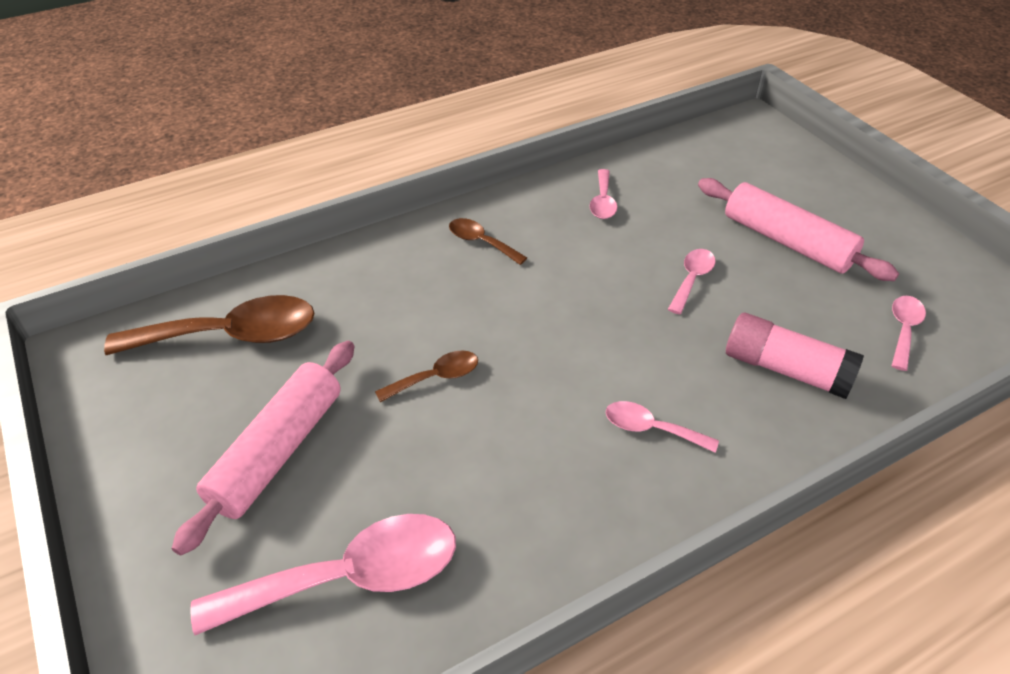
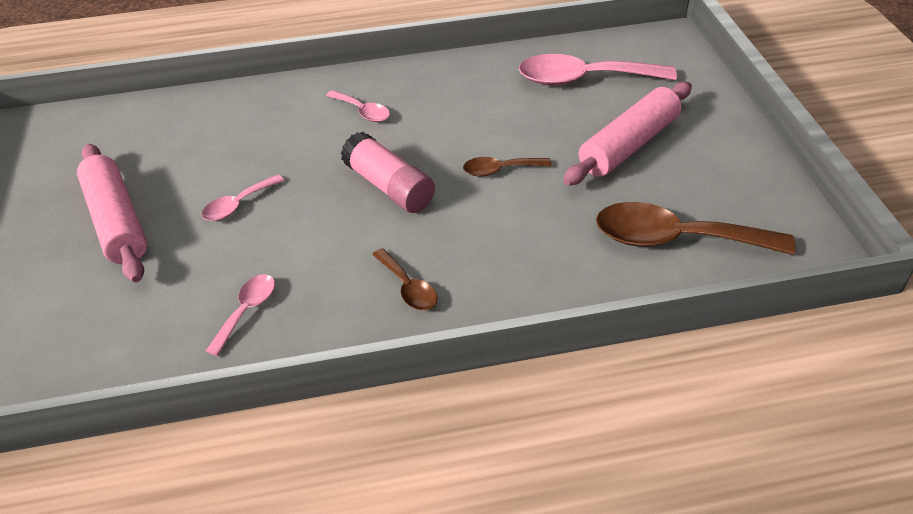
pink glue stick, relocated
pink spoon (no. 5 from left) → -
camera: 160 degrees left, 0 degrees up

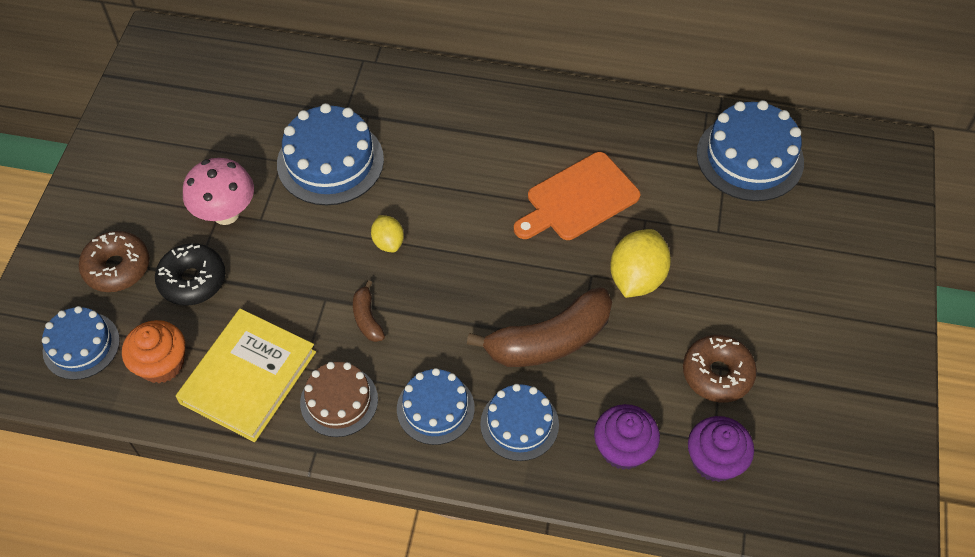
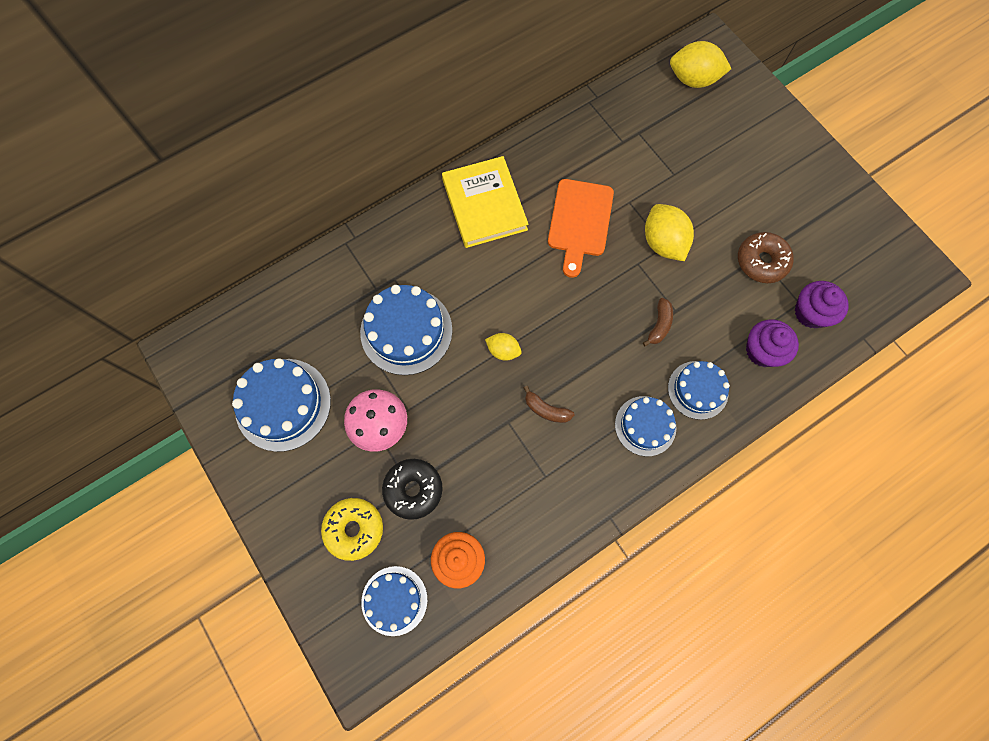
brown donut (no. 1 from left) → yellow donut
yellow book, relocated
brown cake → -
brown banana (no. 2 from left), x0.46
blue cake (no. 5 from left in the first image) → blue cake (no. 1 from left), relocated
- → yellow lemon (no. 3 from left)
camera: 45 degrees left, 15 degrees up

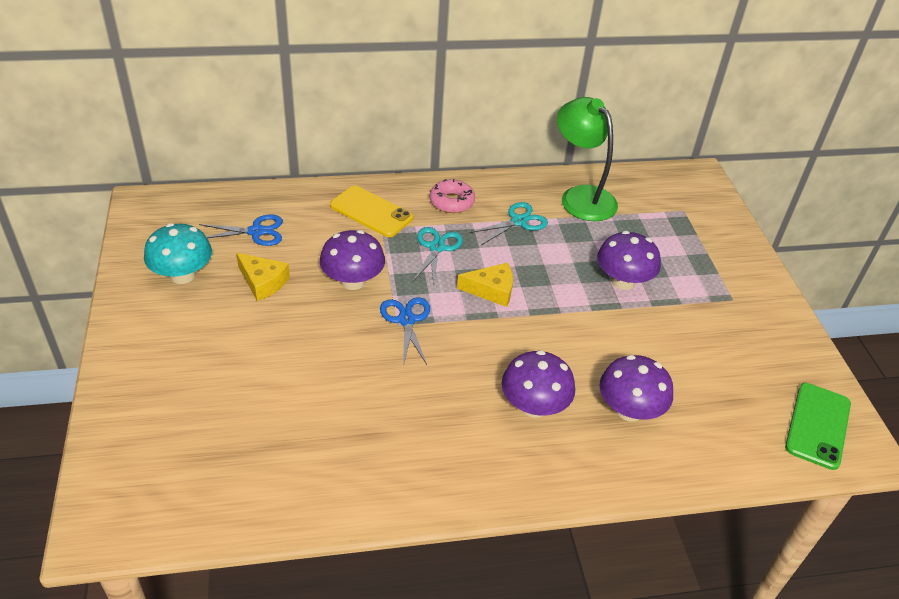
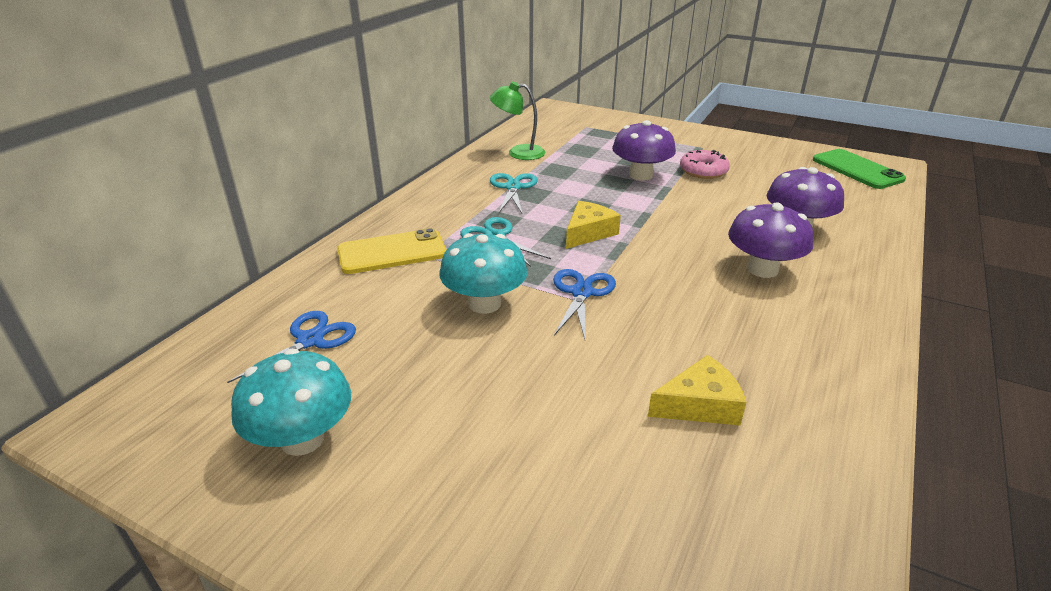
yellow cheese (no. 1 from left in the first image) → yellow cheese (no. 2 from left), relocated
purple mushroom (no. 1 from left) → turquoise mushroom (no. 2 from left)
blue scissors (no. 2 from left), 75 degrees clockwise
pink donut, relocated
green lamp, x0.64
camera: 50 degrees left, 10 degrees down

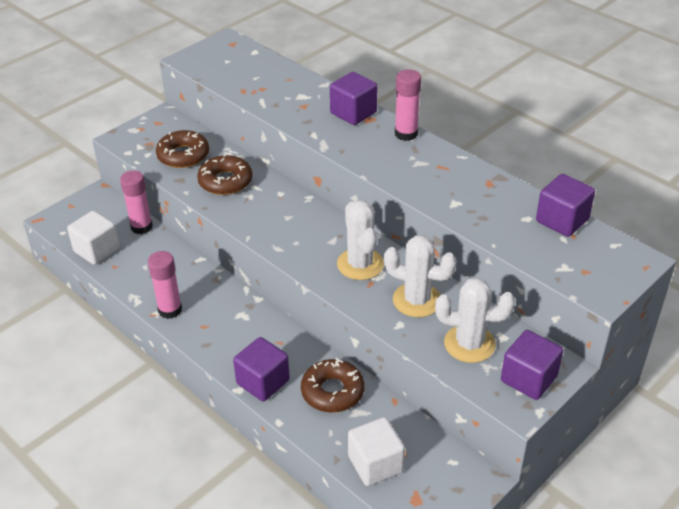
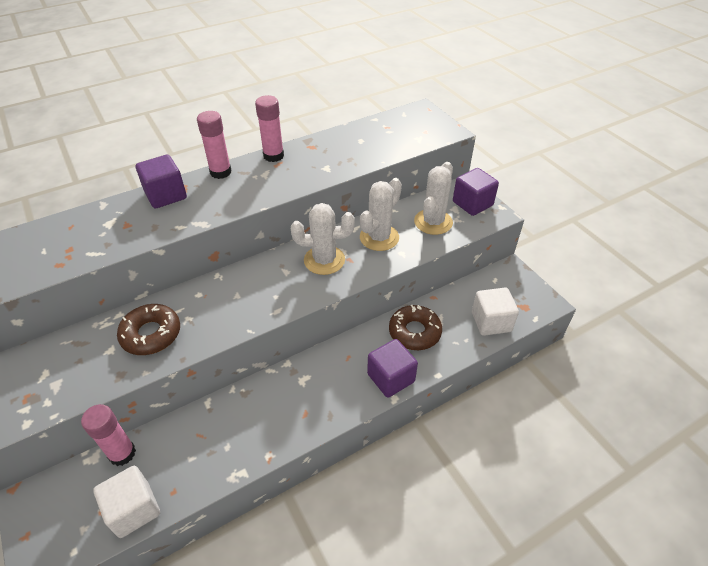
pink glue stick (no. 2 from left in the first image) → pink glue stick (no. 3 from left), relocated
brown donut (no. 1 from left) → -
purple cube (no. 4 from left) → -
camera: 75 degrees left, 5 degrees up

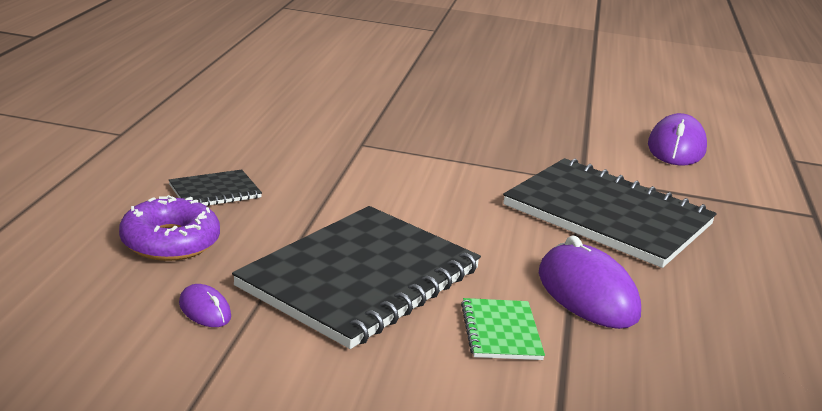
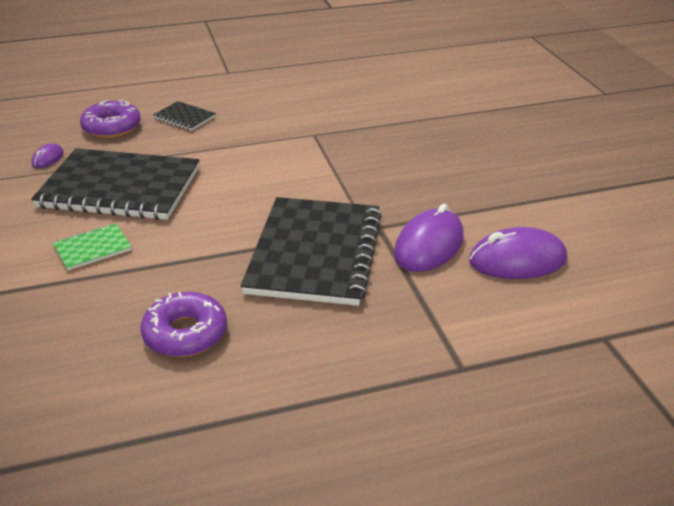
purple mouse (no. 2 from left), relocated
- → purple donut (no. 2 from left)
camera: 65 degrees right, 10 degrees up

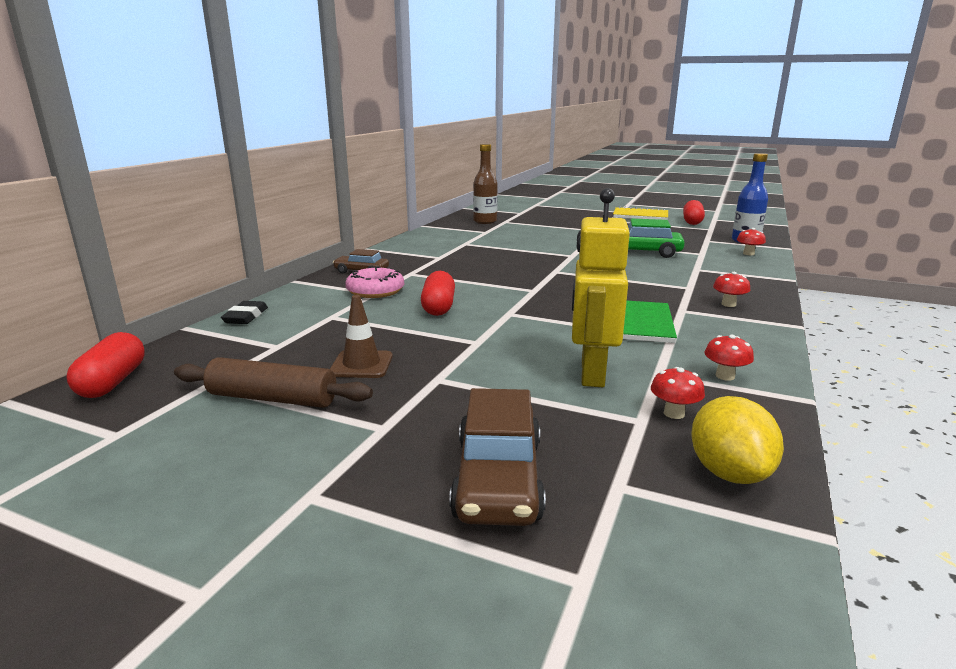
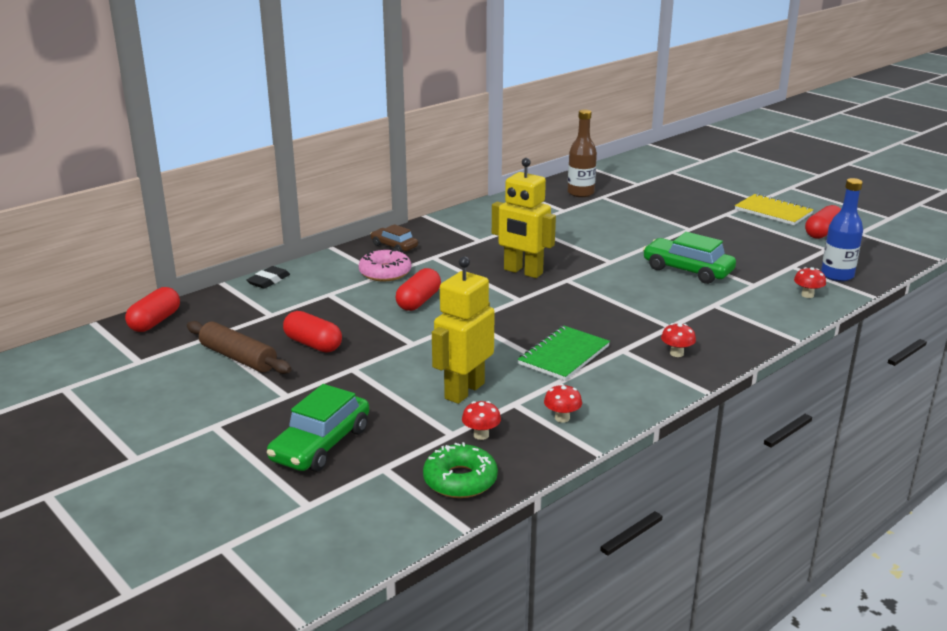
brown traffic cone → red capsule (no. 2 from left)
brown car (no. 2 from left) → green car (no. 1 from left)
yellow lemon → green donut
- → yellow robot (no. 2 from left)
camera: 25 degrees right, 5 degrees up

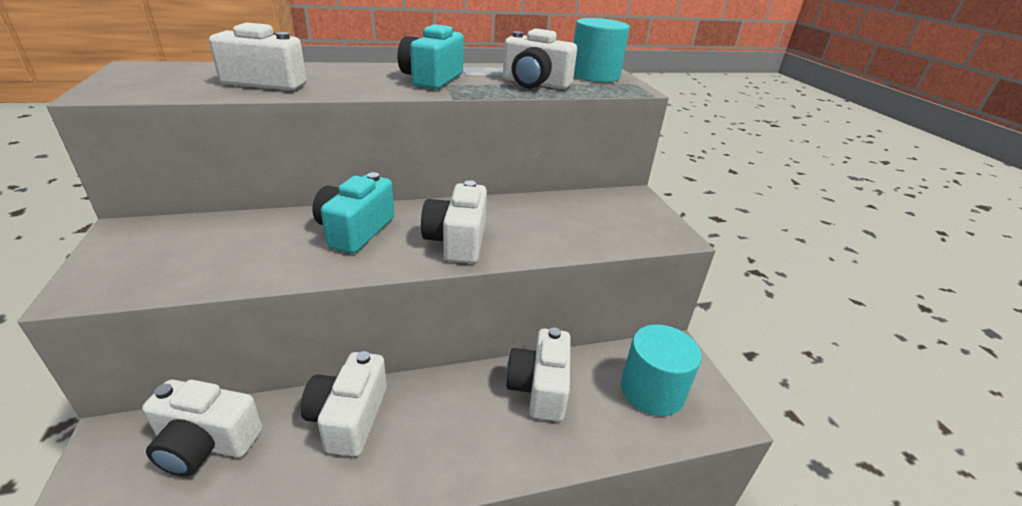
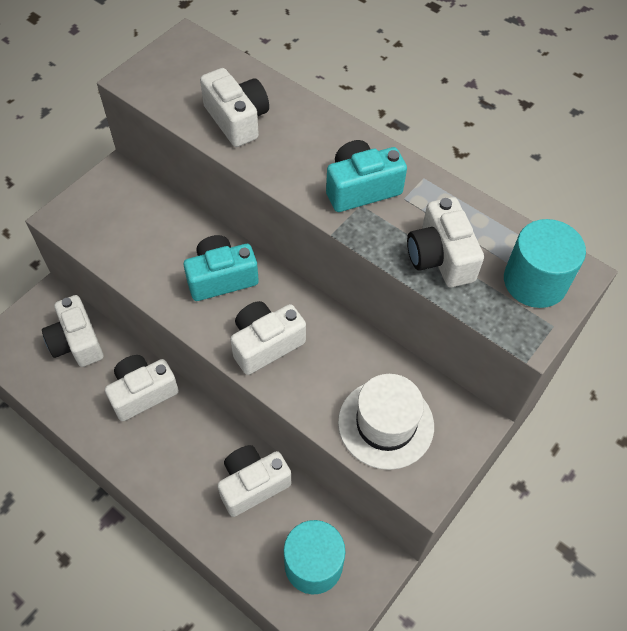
- → white hat
camera: 55 degrees right, 25 degrees up

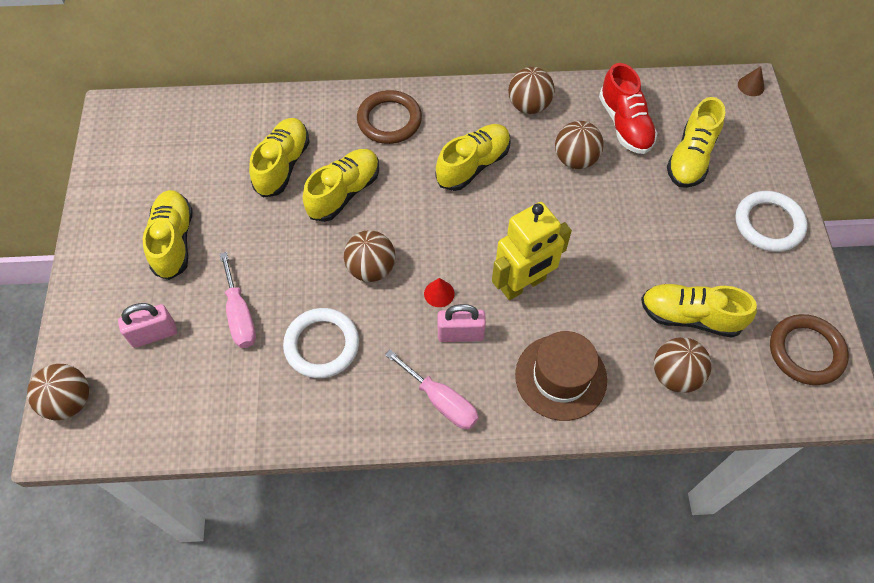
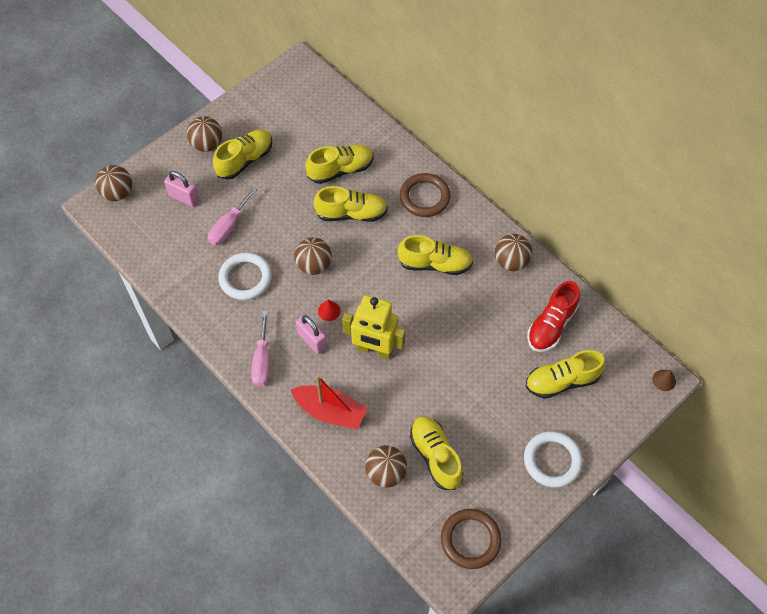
brown hat → red boat
brown ball (no. 4 from left in the first image) → brown ball (no. 2 from left), relocated
camera: 50 degrees right, 0 degrees up

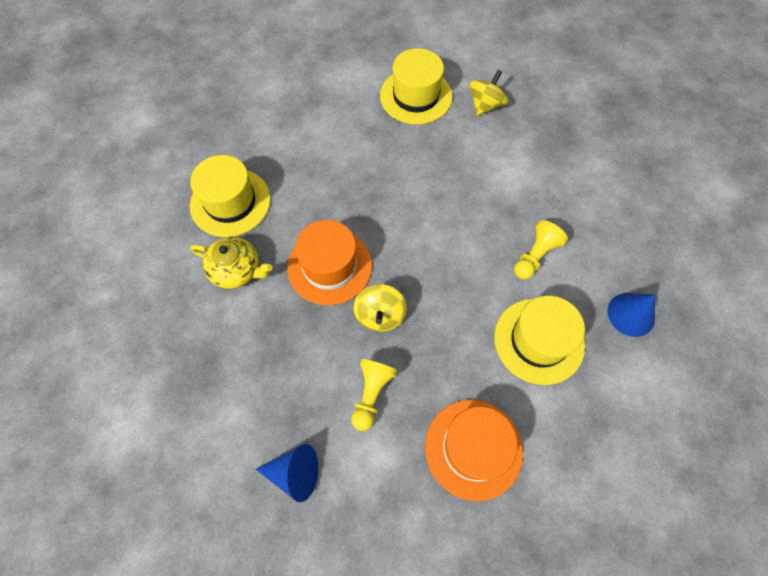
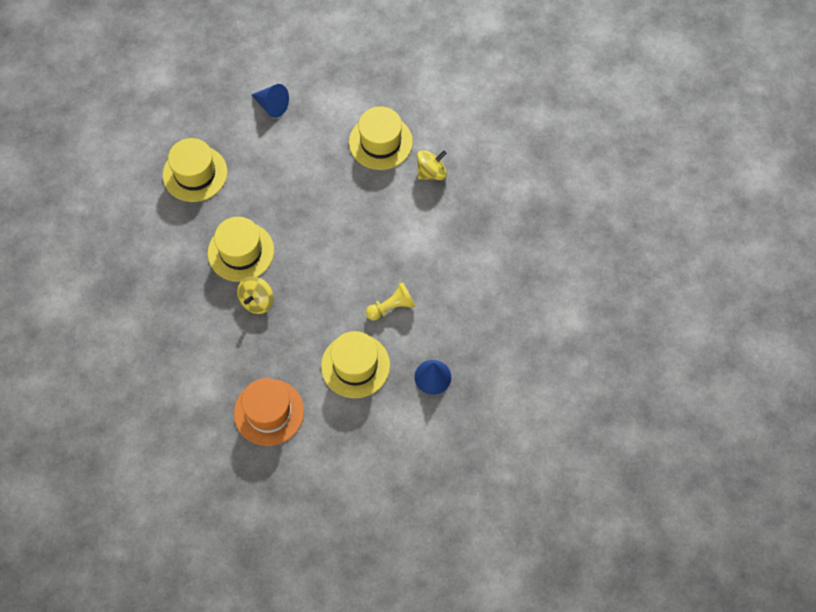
yellow teapot → -
blue cone (no. 1 from left), relocated
orange hat (no. 1 from left) → yellow hat (no. 2 from left)
yellow pawn (no. 1 from left) → -
camera: 25 degrees right, 0 degrees up

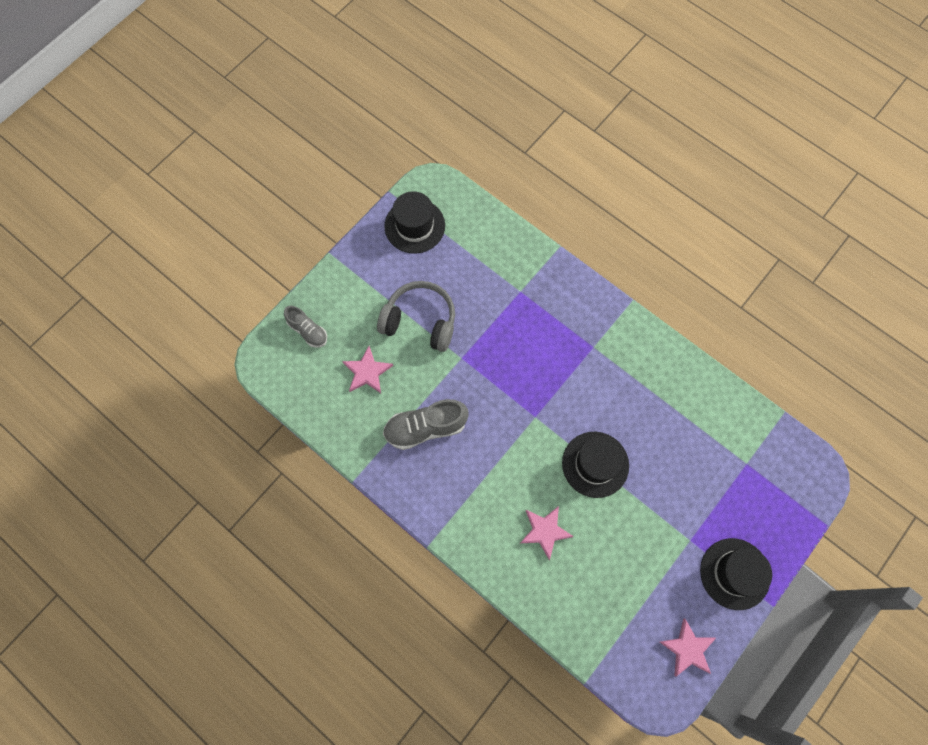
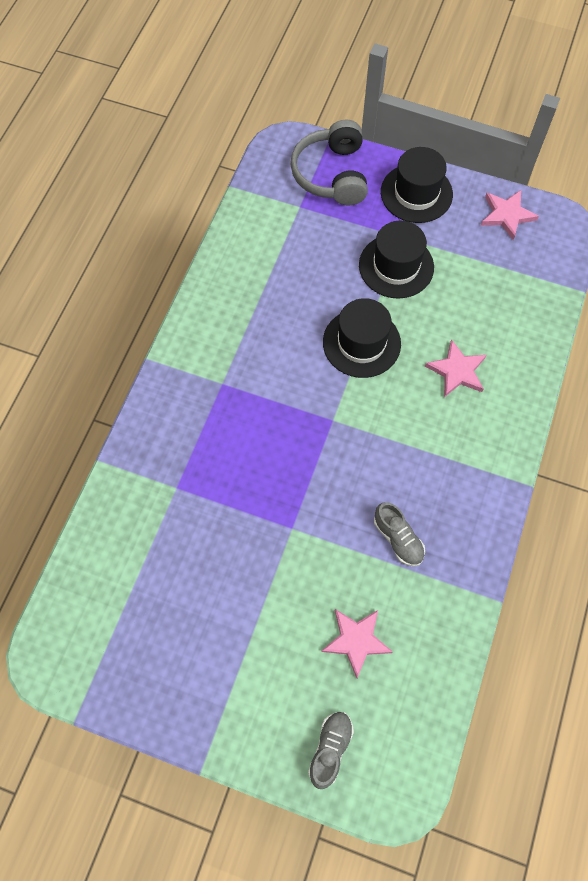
grey headphones, relocated
grey shoe (no. 2 from left), x0.62
black hat (no. 1 from left in the first image) → black hat (no. 2 from left), relocated
camera: 110 degrees left, 5 degrees down

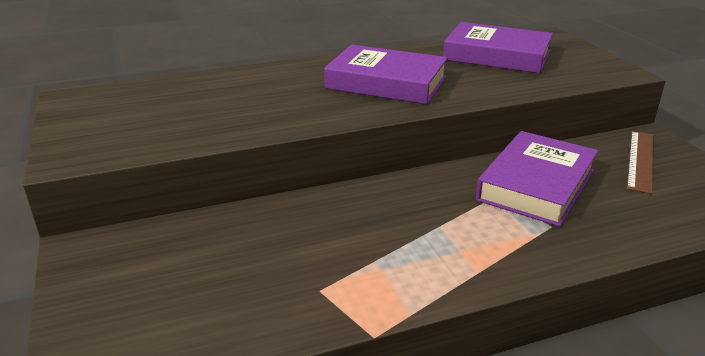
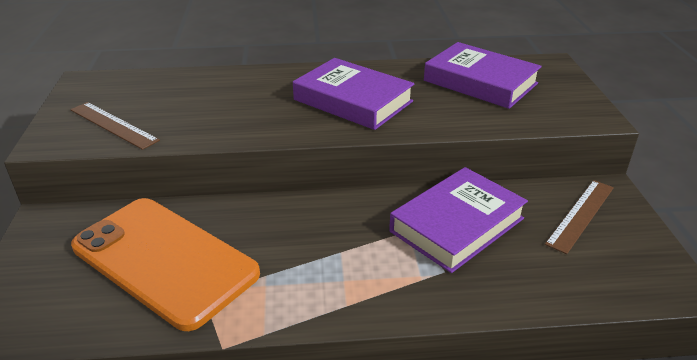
- → brown ruler (no. 1 from left)
- → orange phone
camera: 15 degrees right, 5 degrees up

